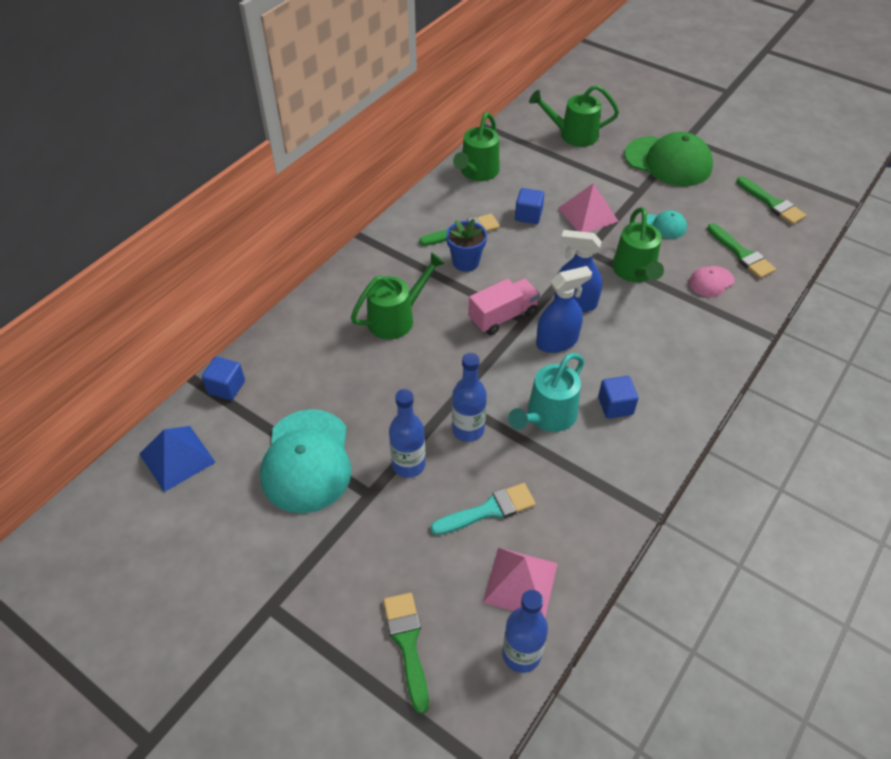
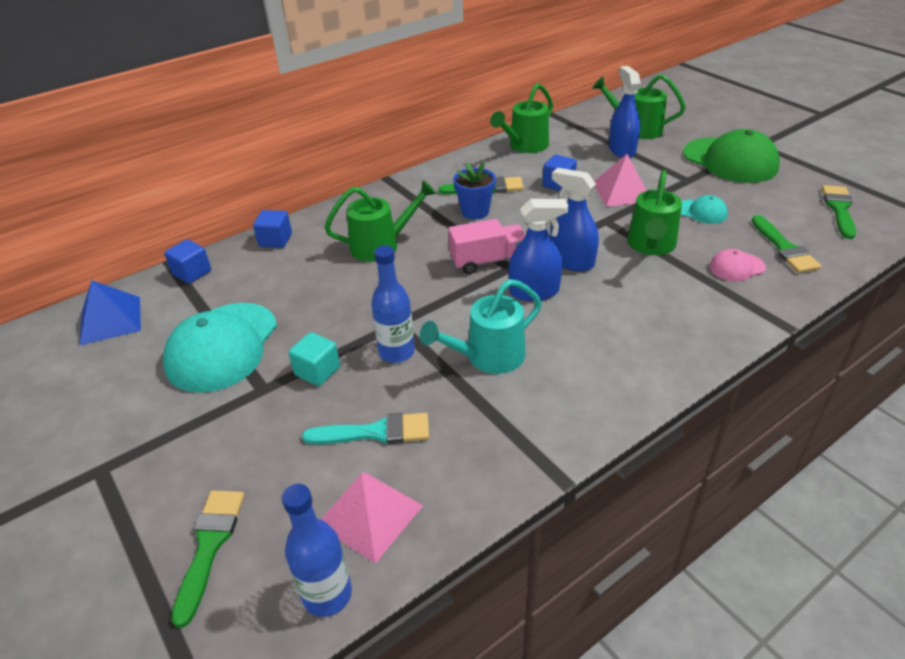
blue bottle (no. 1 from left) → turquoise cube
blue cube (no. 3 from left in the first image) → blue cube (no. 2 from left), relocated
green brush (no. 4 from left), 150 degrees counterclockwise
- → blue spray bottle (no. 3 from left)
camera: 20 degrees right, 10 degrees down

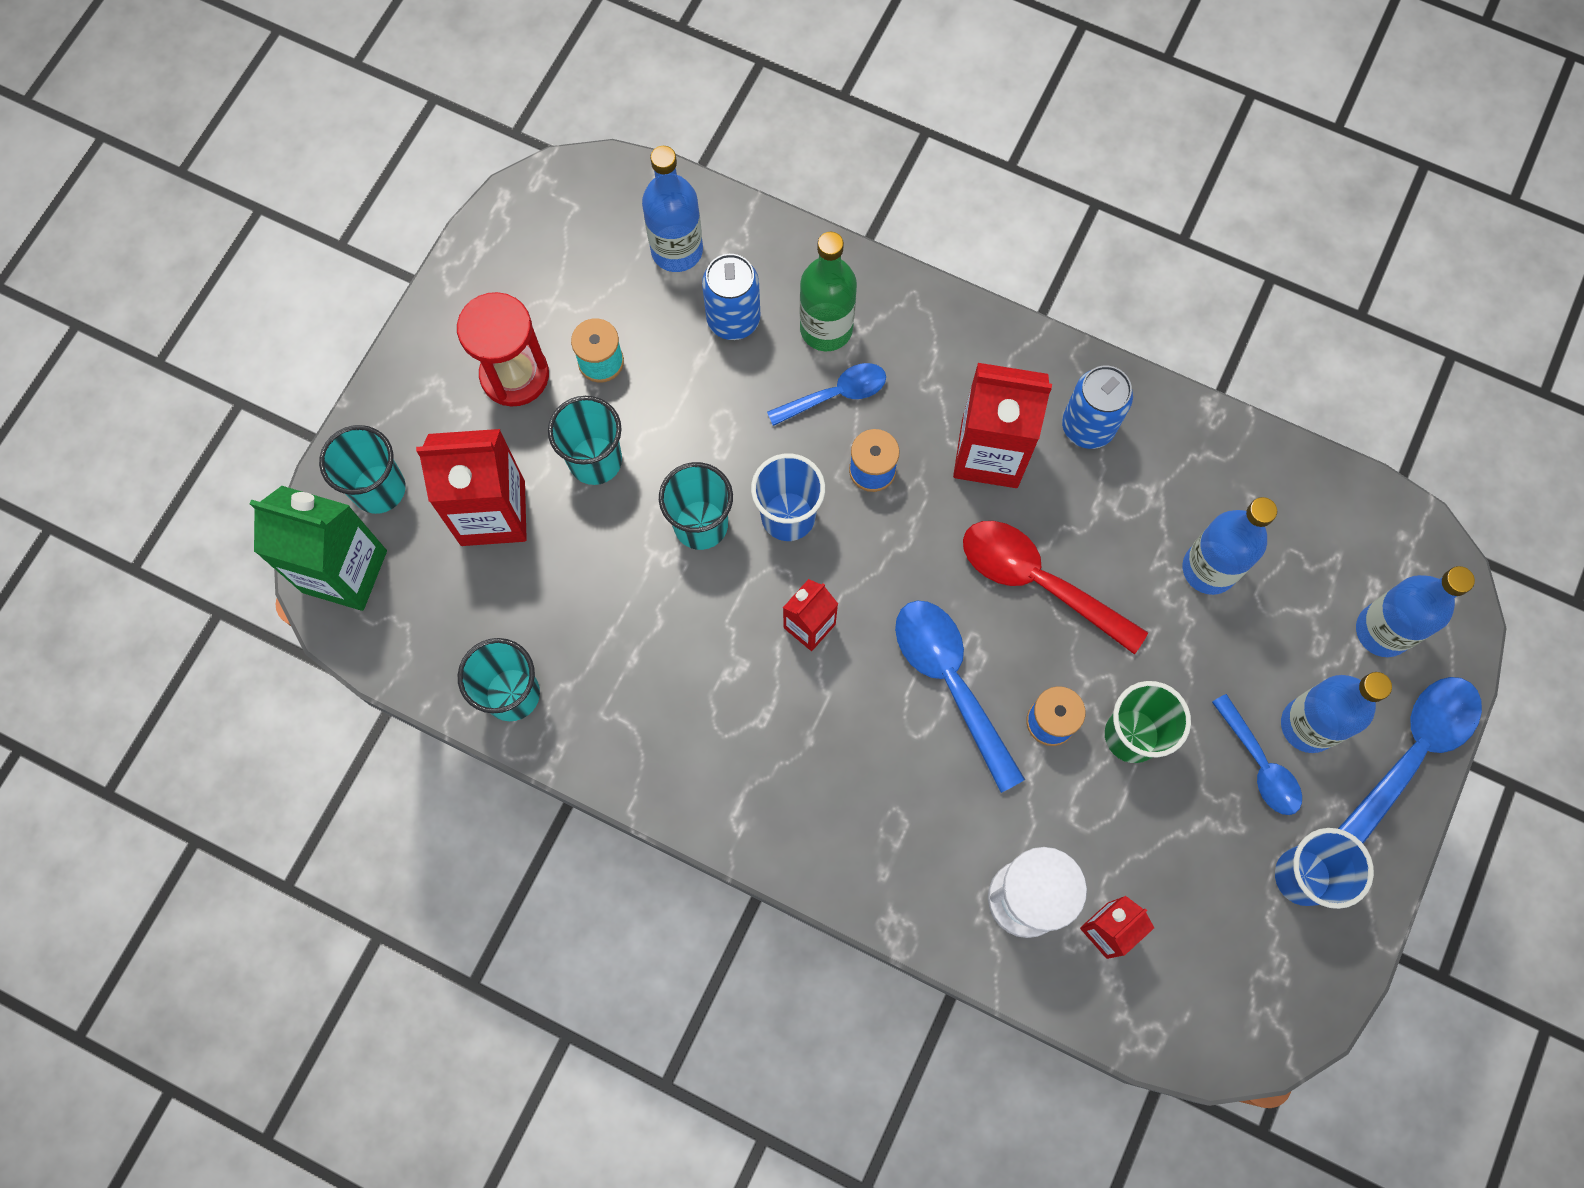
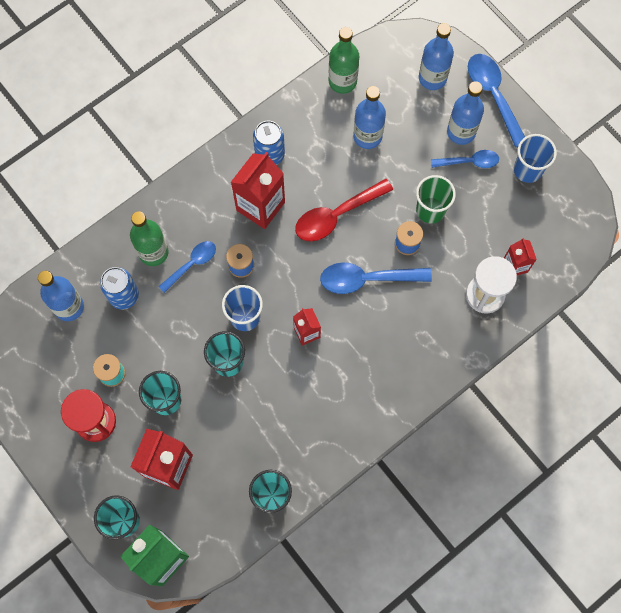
blue spoon (no. 1 from left), 45 degrees clockwise
- → green bottle (no. 2 from left)
camera: 65 degrees left, 0 degrees up

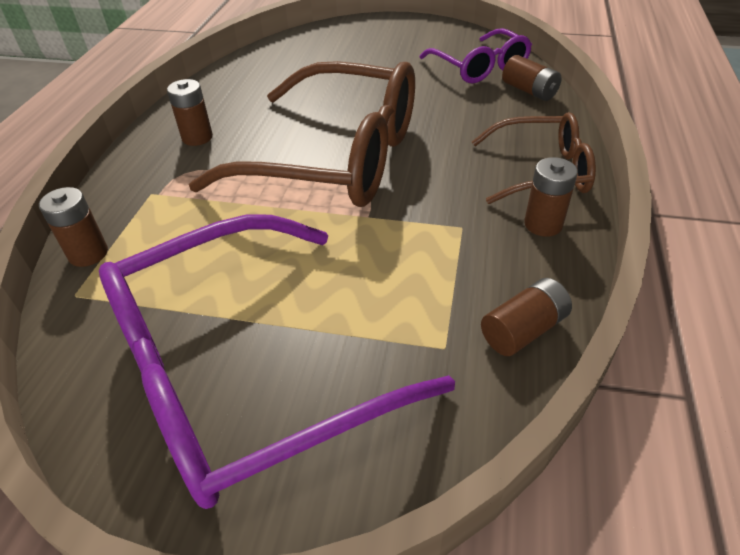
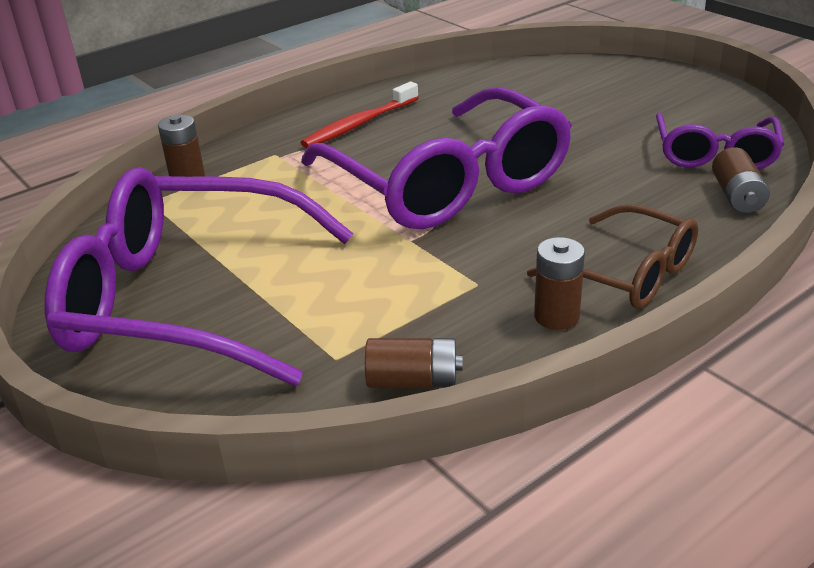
brown battery (no. 2 from left) → red toothbrush
brown glasses (no. 1 from left) → purple glasses (no. 2 from left)
camera: 40 degrees right, 10 degrees down

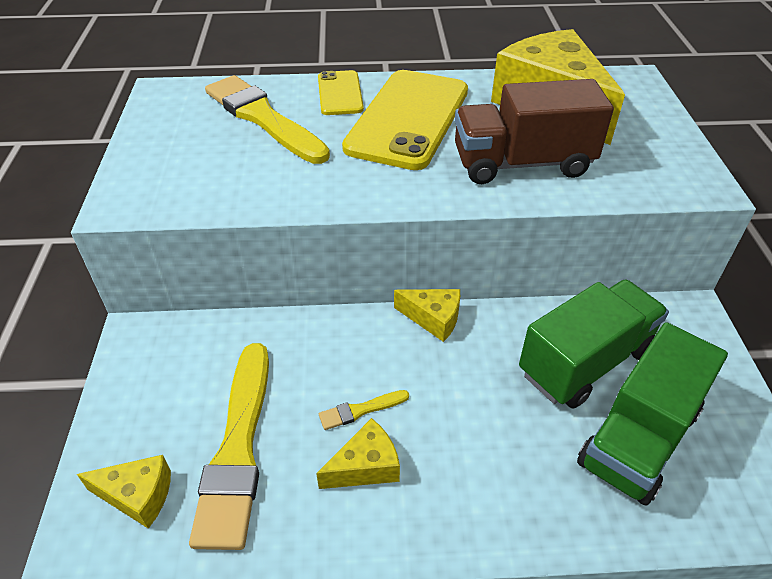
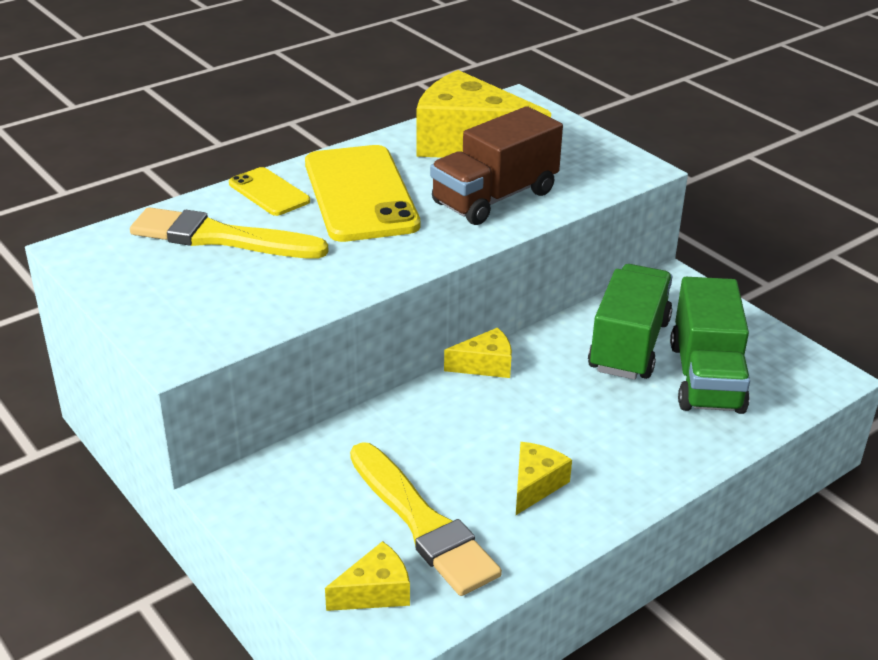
yellow brush (no. 3 from left) → -
camera: 35 degrees left, 10 degrees down

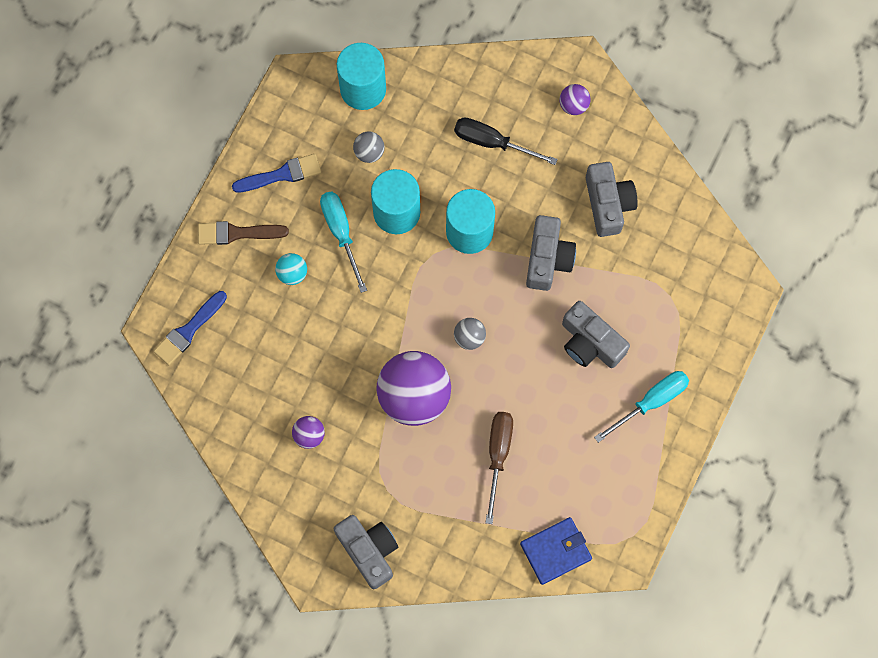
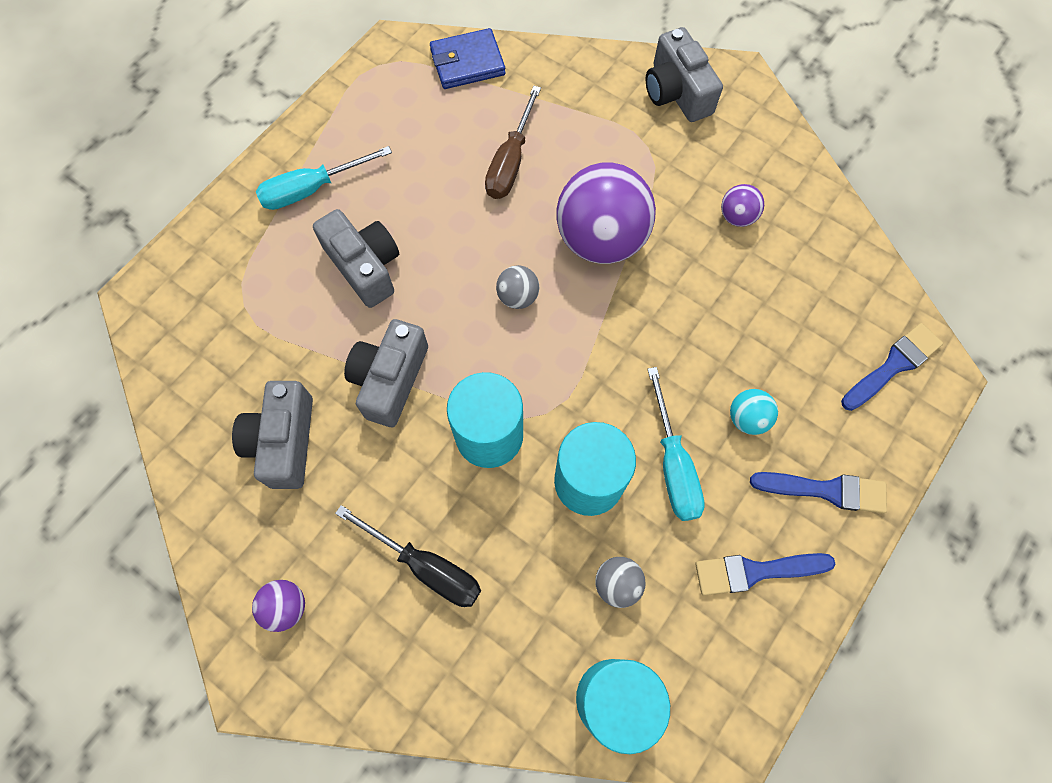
brown brush → blue brush (no. 2 from left)
camera: 170 degrees left, 5 degrees down

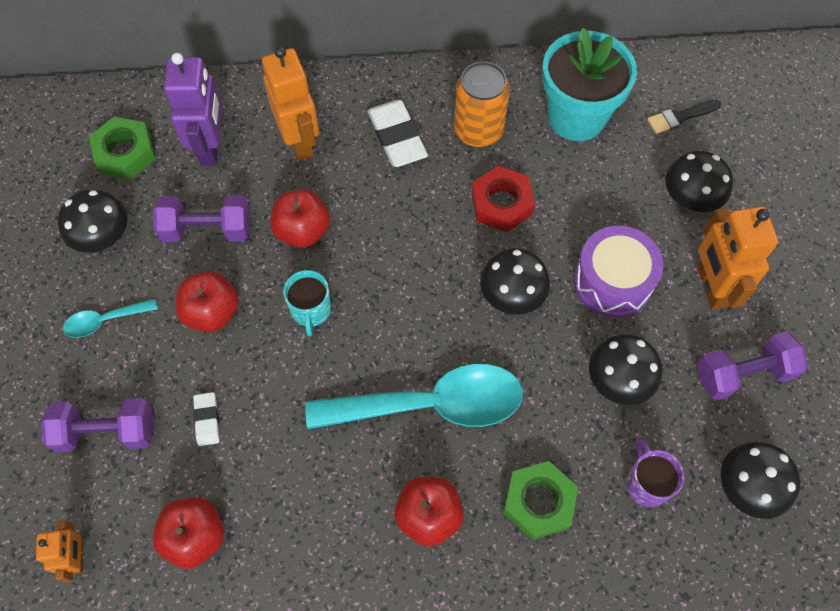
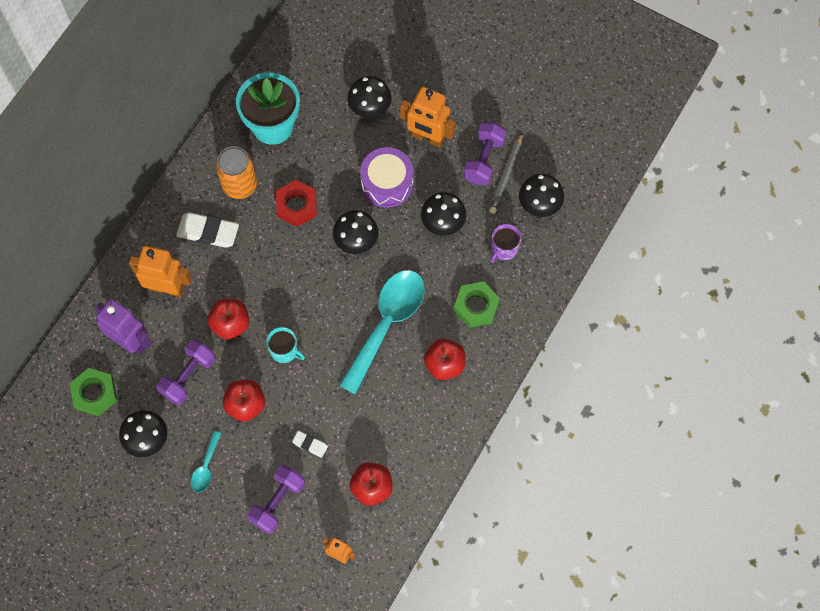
purple mug, 75 degrees counterclockwise
black brush → -
- → grey pencil
camera: 55 degrees left, 5 degrees up

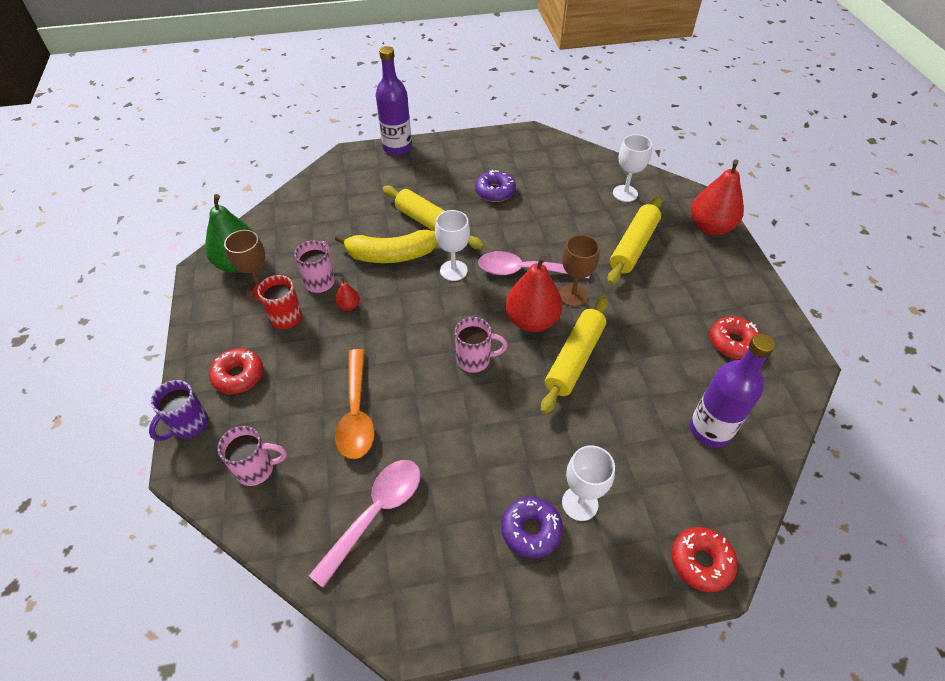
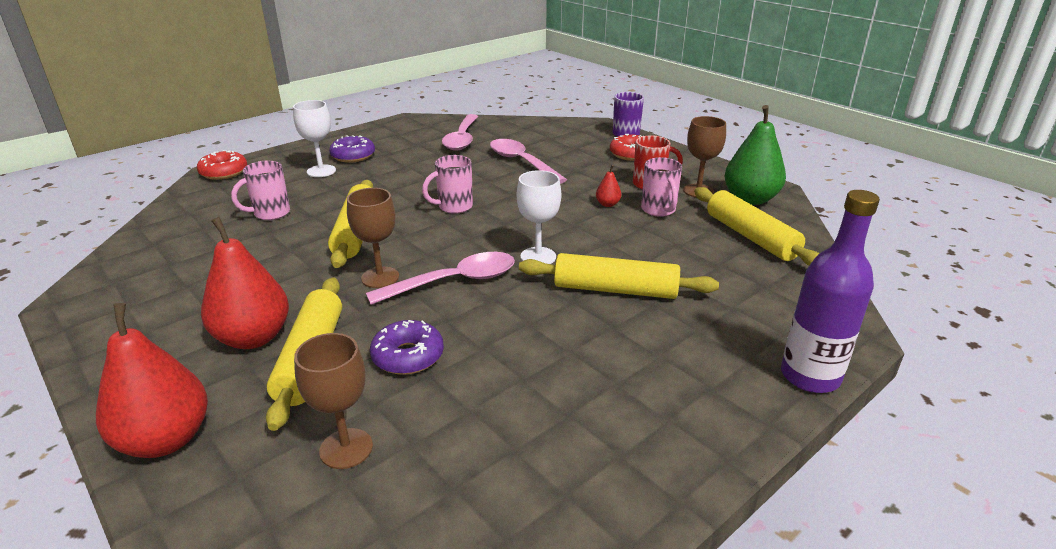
pink mug (no. 1 from left), relocated
yellow banana → -
orange spoon → pink spoon (no. 3 from left)
purple donut (no. 1 from left in the first image) → purple donut (no. 2 from left), relocated
red pear (no. 2 from left), relocated
white goblet (no. 3 from left) → brown goblet (no. 1 from left)
purple bottle (no. 2 from left) → -
red donut (no. 3 from left) → -
- → yellow rolling pin (no. 4 from left)
camera: 150 degrees right, 20 degrees down

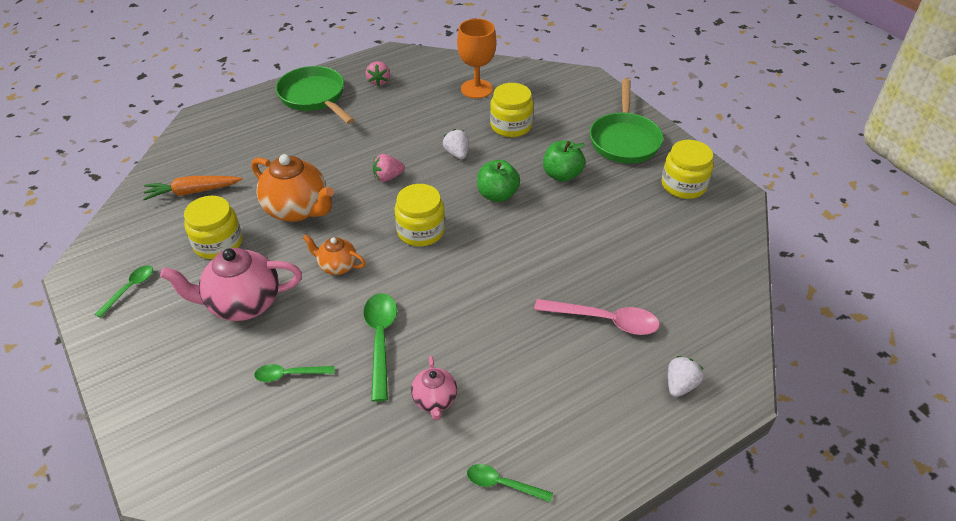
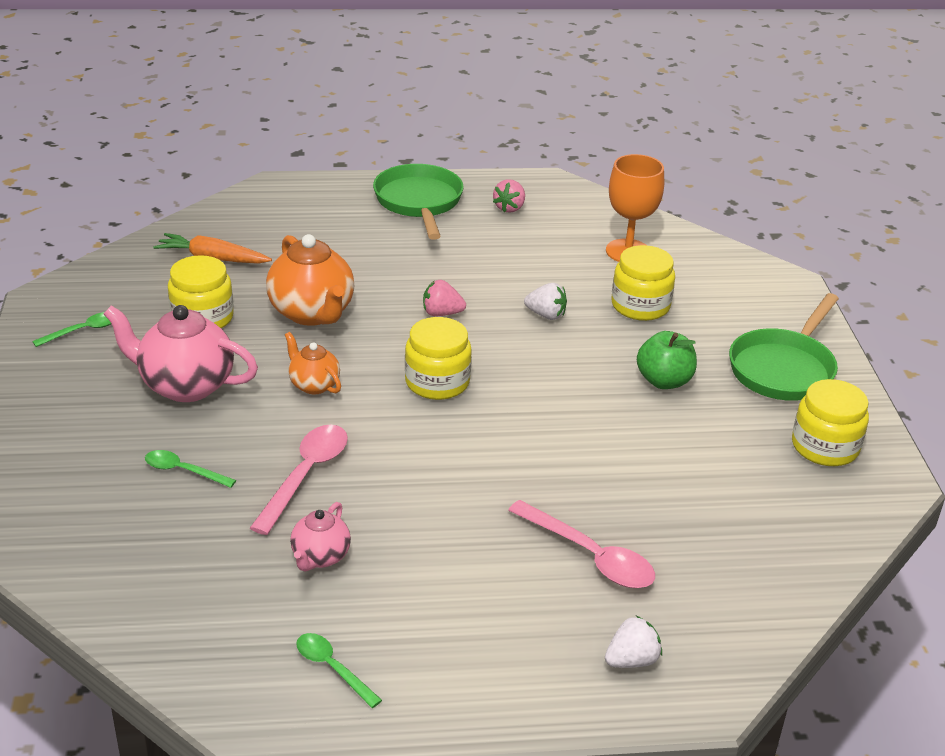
green spoon (no. 3 from left) → pink spoon (no. 1 from left)
white strawberry (no. 1 from left), 105 degrees clockwise
green apple (no. 1 from left) → -
camera: 25 degrees right, 10 degrees down

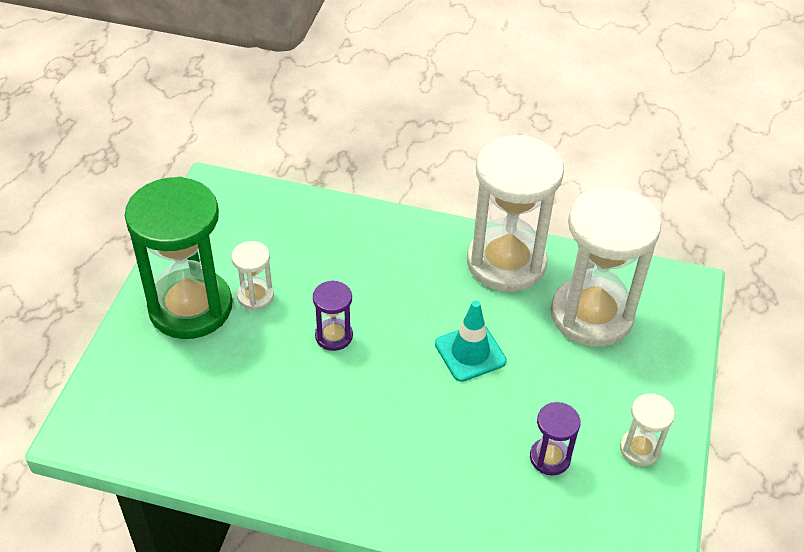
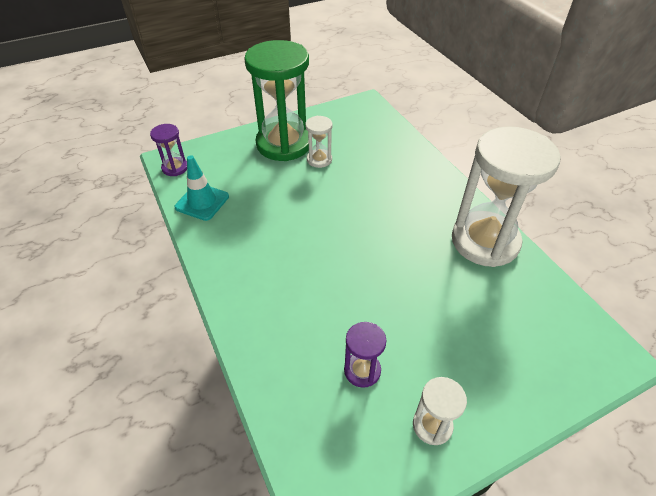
purple hourglass (no. 1 from left), relocated
turquoise traffic cone, relocated
white hourglass (no. 3 from left) → -
camera: 50 degrees right, 0 degrees up

